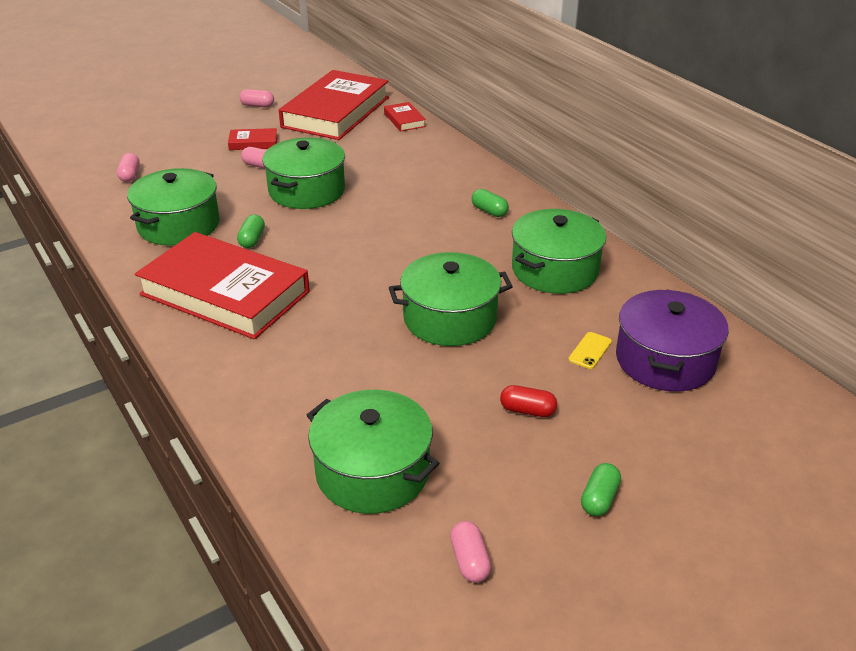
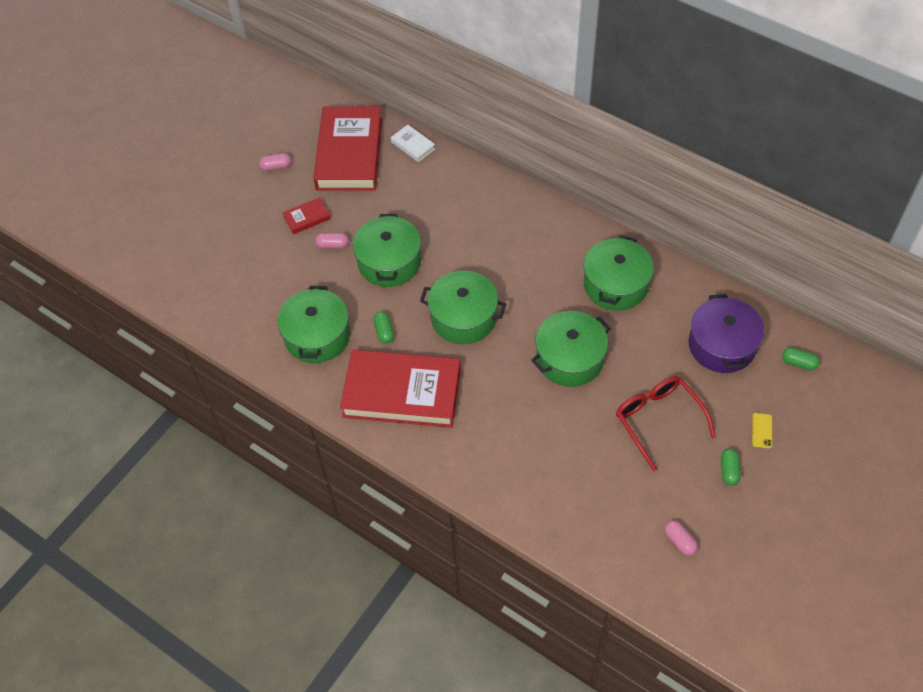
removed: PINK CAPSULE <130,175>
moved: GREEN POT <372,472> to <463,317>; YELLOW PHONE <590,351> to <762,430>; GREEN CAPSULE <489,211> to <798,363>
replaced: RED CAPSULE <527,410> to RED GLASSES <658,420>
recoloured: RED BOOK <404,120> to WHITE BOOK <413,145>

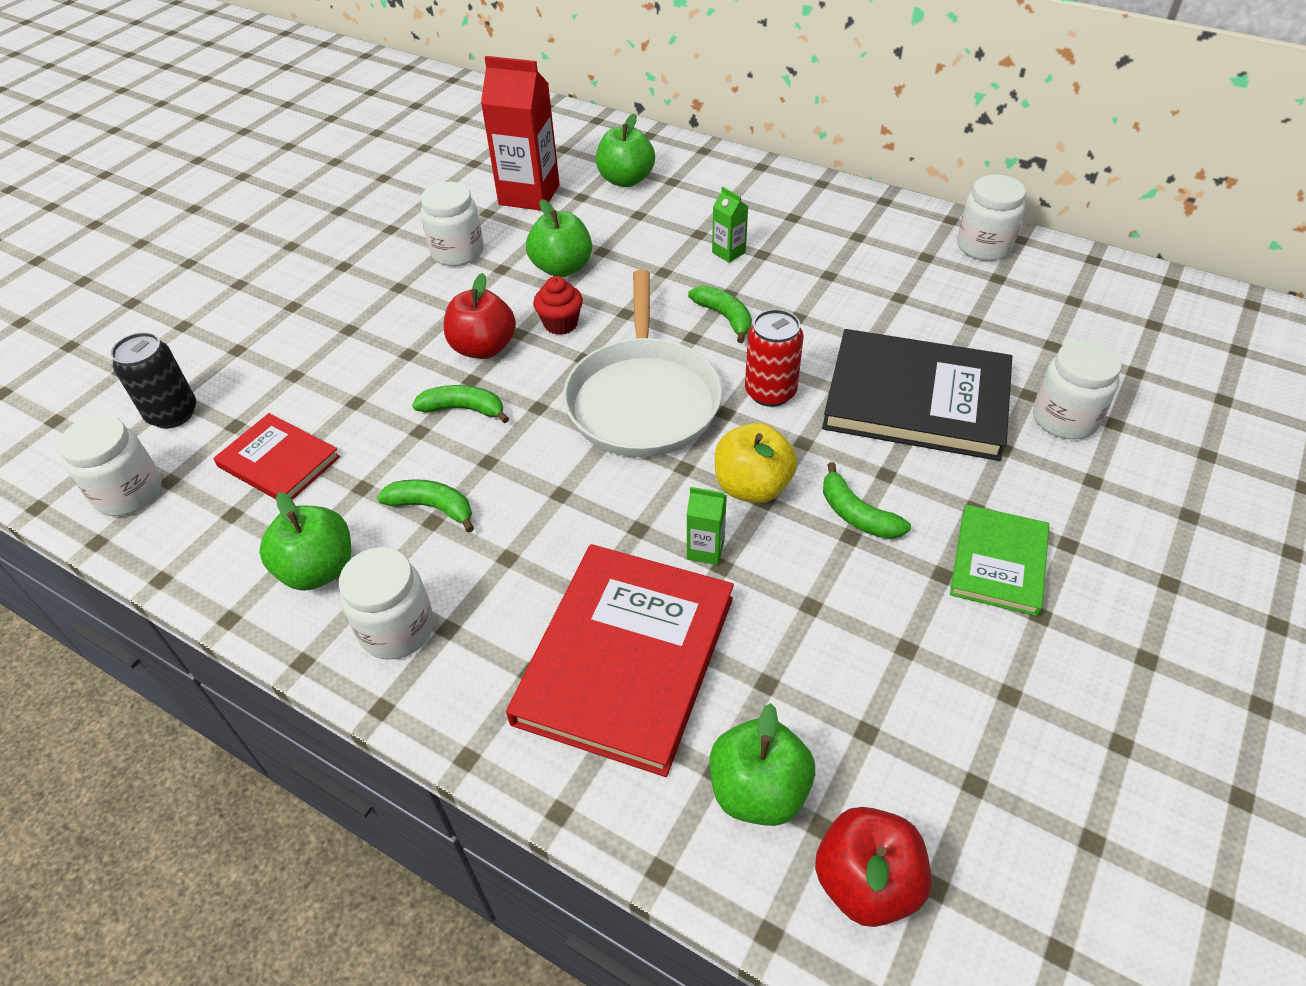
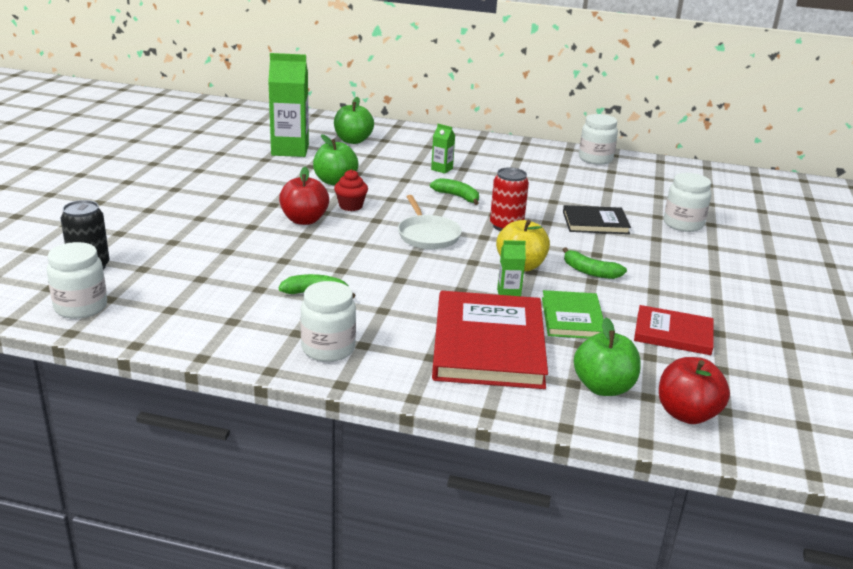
removed: GREEN APPLE <318,570>; GREEN BANANA <464,409>; WHITE JAR <457,252>
moved: GREEN BOOK <998,562> to <572,318>; RED BOOK <279,462> to <673,333>
recoloured: RED CARTON <529,195> to GREEN CARTON <290,150>
resized: WHITE PAN <643,400> = <428,235> x0.61; BLACK BOOK <916,399> = <595,223> x0.56

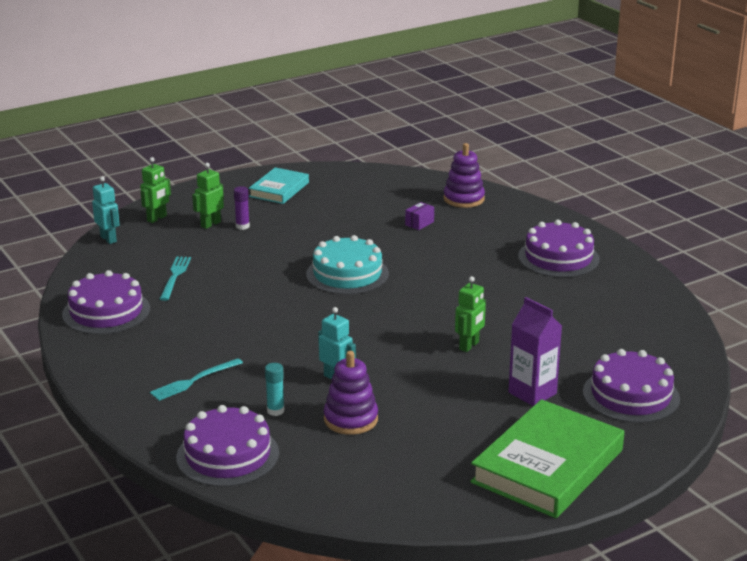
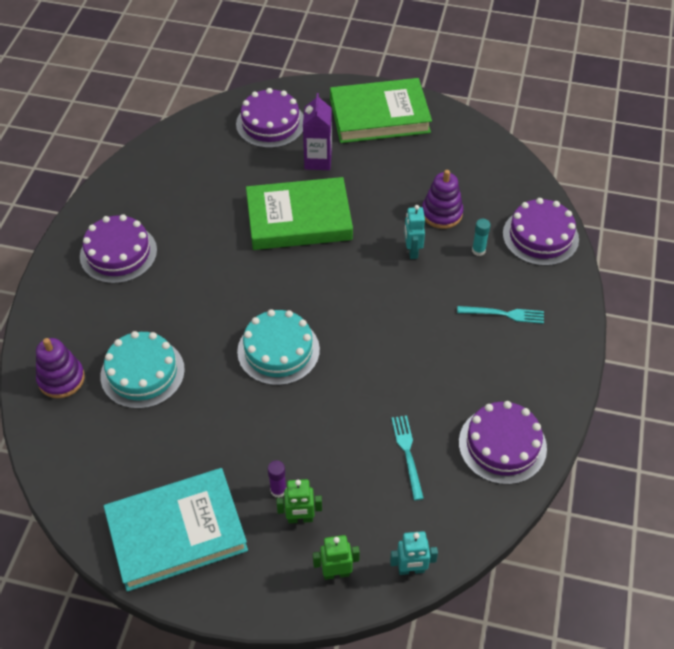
replaced: PURPLE BOX <419,223> to TURQUOISE CAKE <142,373>; GREEN ROBOT <469,346> to GREEN BOOK <299,219>
turned: TURQUOISE ROBOT <108,239> = <411,570> 105 degrees counterclockwise; TURQUOISE FORK <175,276> = <407,453> 120 degrees clockwise
resized: TURQUOISE BOOK <279,189> = <177,532> x1.77

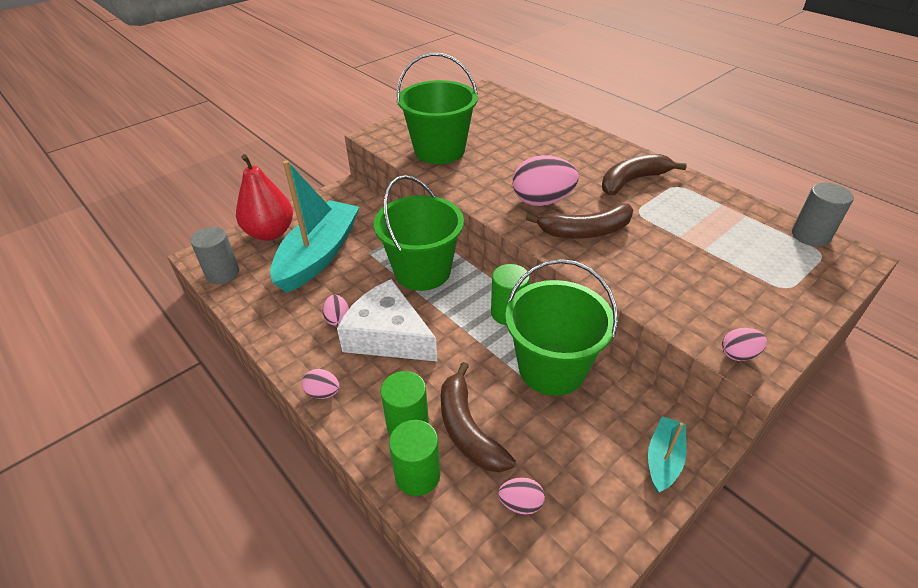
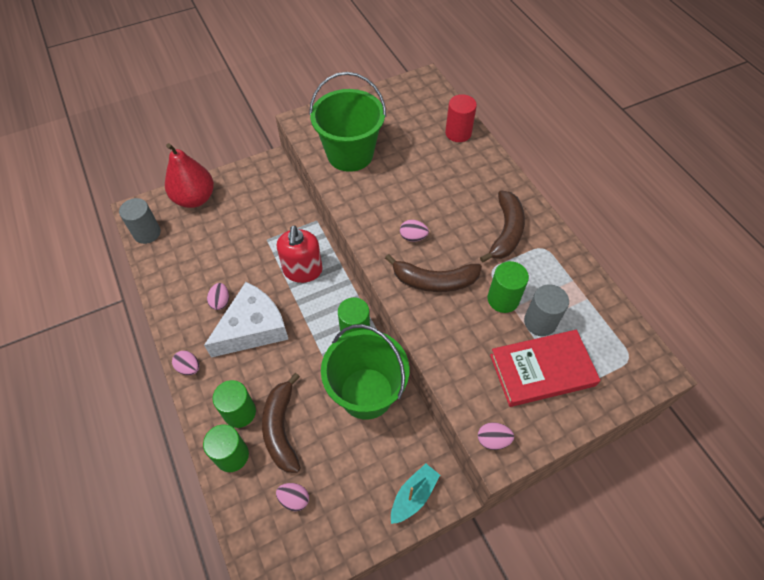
removed: TURQUOISE BOAT <318,255>
added: RED CYLINDER <458,133>; GREEN CYLINDER <503,299>; RED BOOK <542,370>
moved: GREY CYLINDER <810,235> to <540,322>
replaced: GREEN BUCKET <422,271> to RED SOAP DISPENSER <303,270>
turned: WHITE CHEESE <388,335> = <253,328> 90 degrees clockwise; BROWN BANANA <632,181> = <506,232> 120 degrees clockwise
resized: PINK EGG <542,201> = <413,237> x0.50

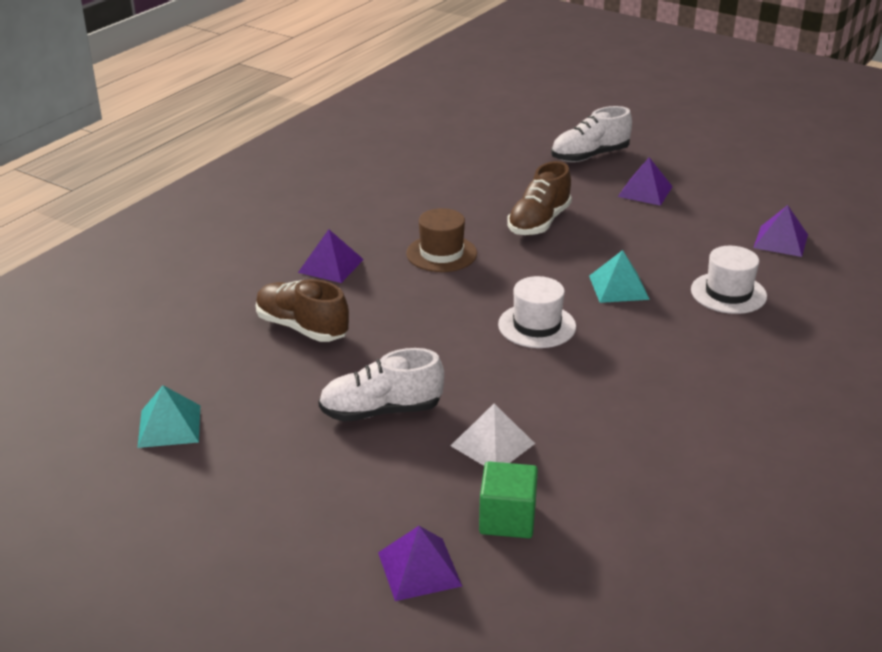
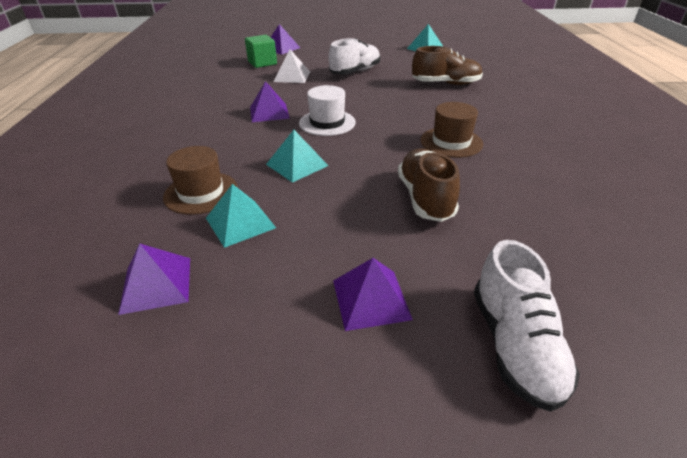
added: TURQUOISE PYRAMID <240,222>
moved: PURPLE PYRAMID <330,266> to <269,112>
recoloured: WHITE HAT <728,293> to BROWN HAT <201,193>
turned: WHITE SHOE <589,156> = <514,345> 150 degrees clockwise

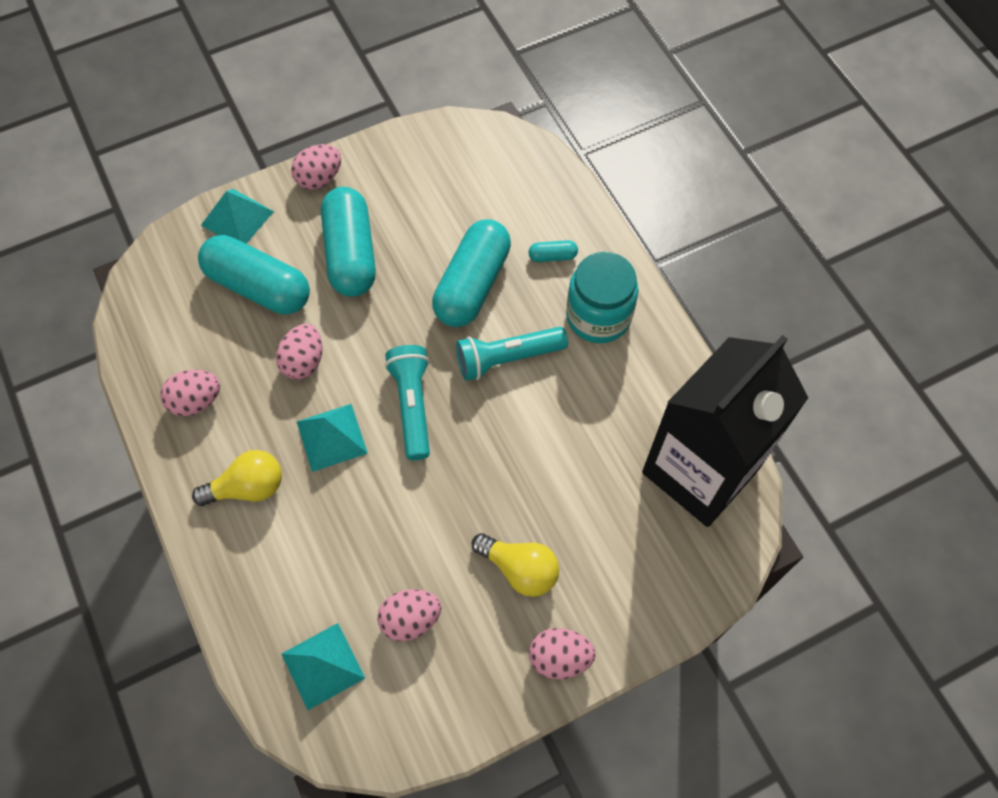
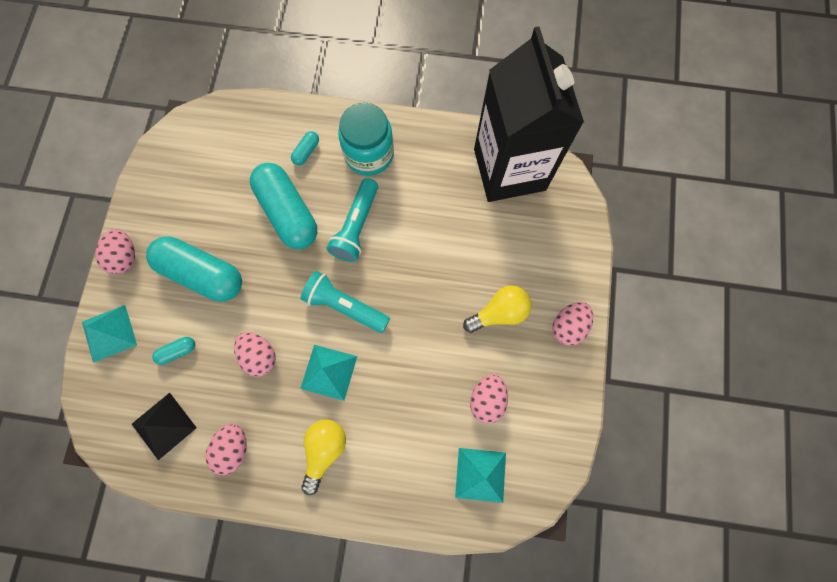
added: BLACK PYRAMID <164,425>
resized: TURQUOISE CAPSULE <259,286> = <177,351> x0.41

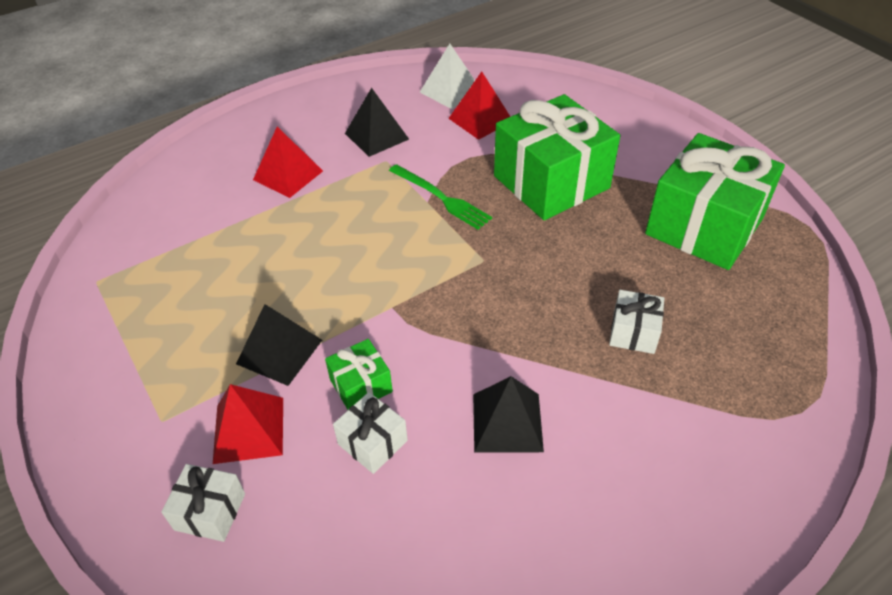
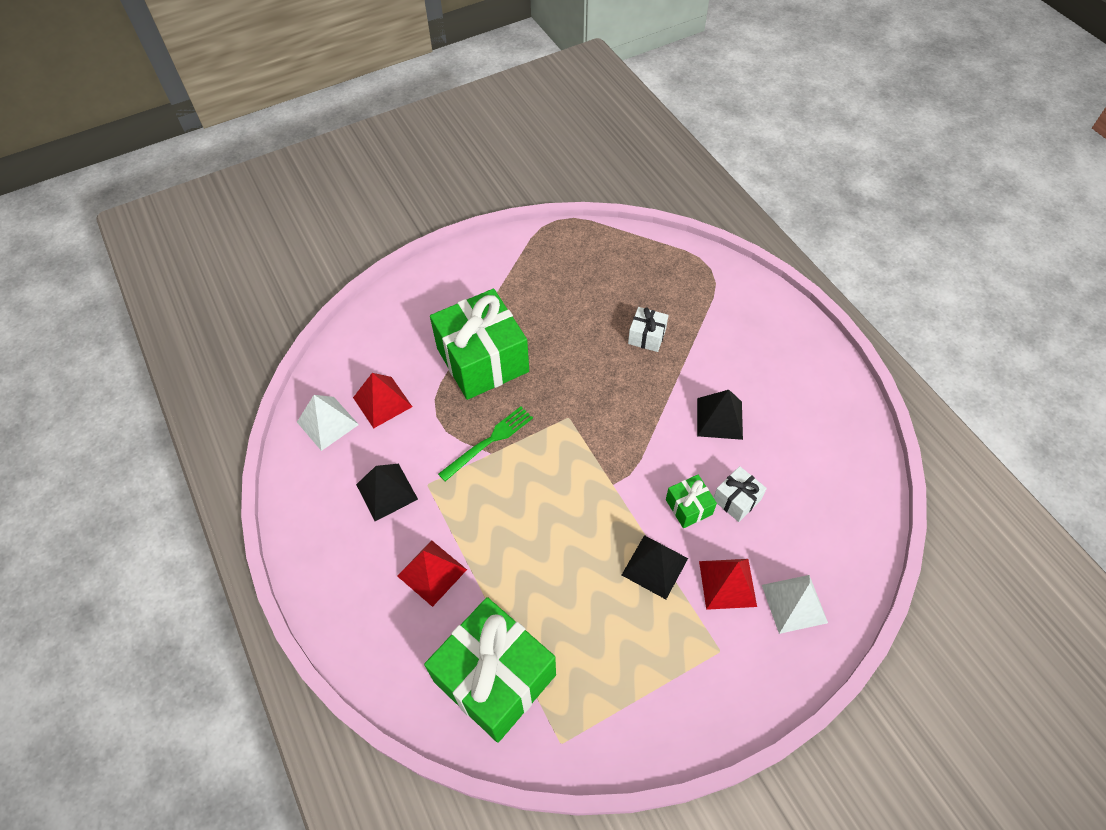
moved: GREEN GIFT <704,226> to <495,678>
replaced: WHITE GIFT <210,511> to WHITE PYRAMID <794,603>

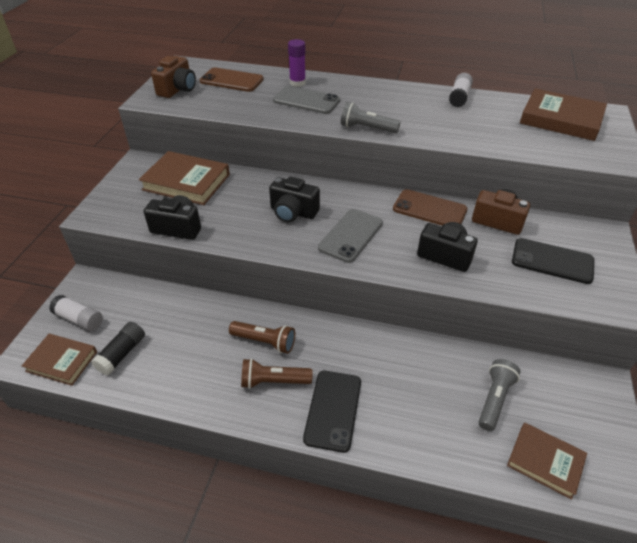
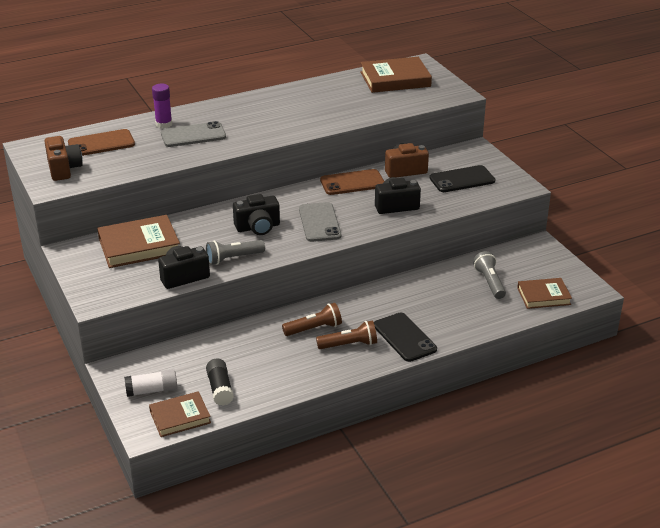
removed: WHITE GLUE STICK <459,97>
moved: GREY FLASHLIGHT <367,128> to <233,258>
turned: BROWN FLASHLIGHT <273,381> = <349,344> 150 degrees counterclockwise

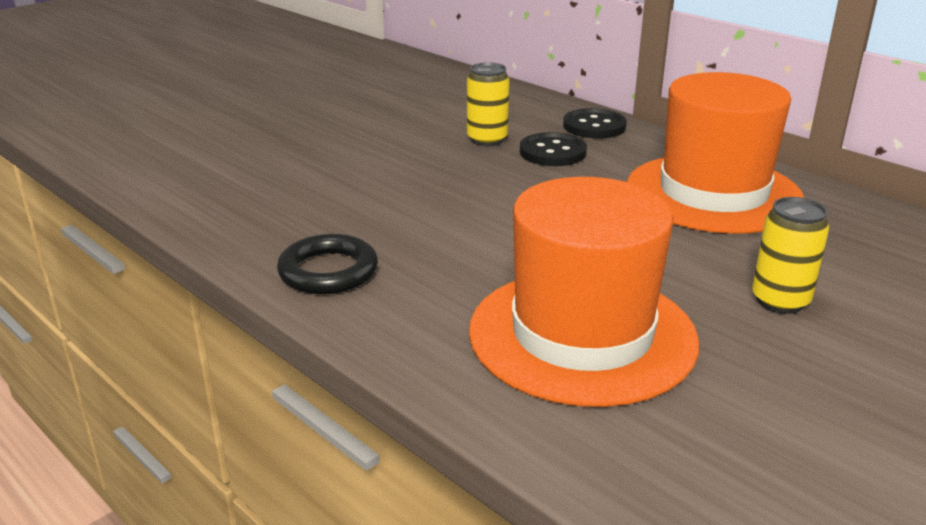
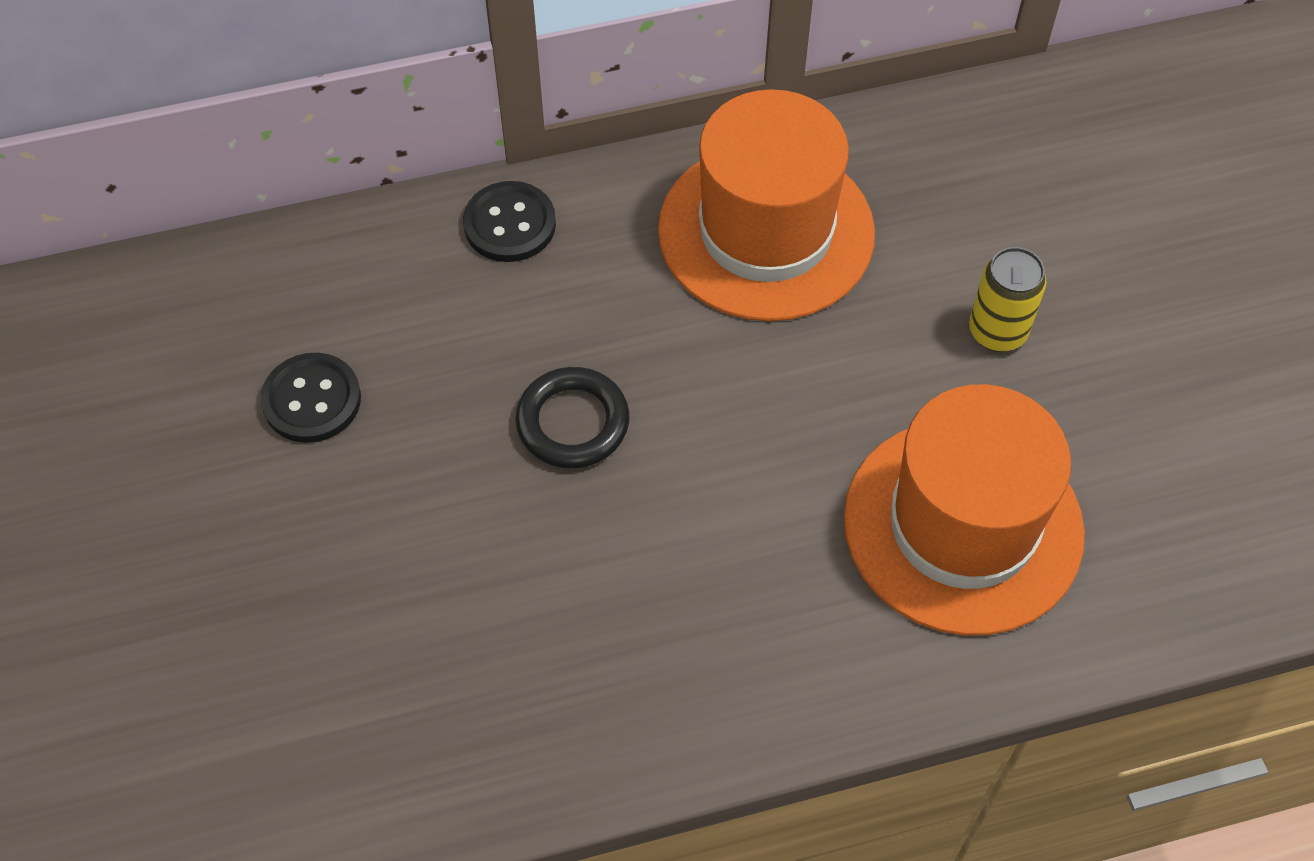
removed: YELLOW CAN <487,140>
moved: BLACK BUTTON <552,152> to <312,400>; BLACK RING <328,271> to <573,422>

